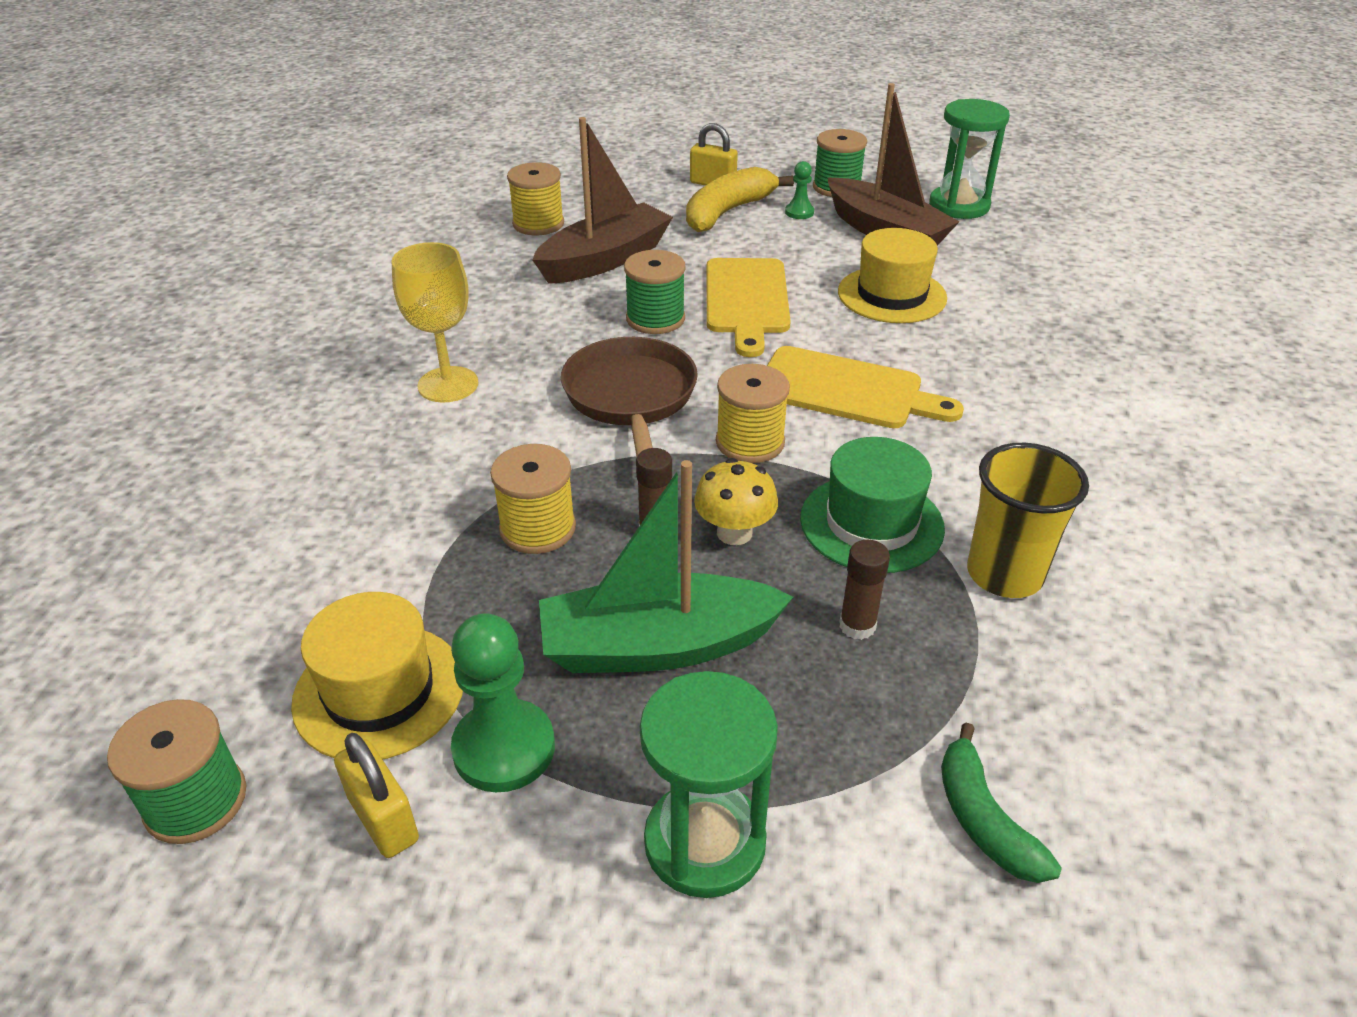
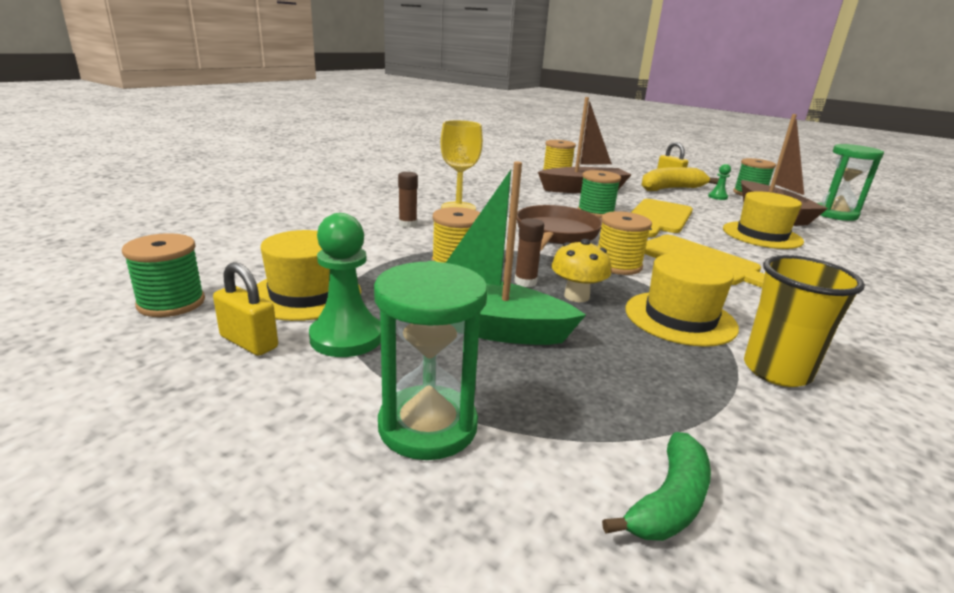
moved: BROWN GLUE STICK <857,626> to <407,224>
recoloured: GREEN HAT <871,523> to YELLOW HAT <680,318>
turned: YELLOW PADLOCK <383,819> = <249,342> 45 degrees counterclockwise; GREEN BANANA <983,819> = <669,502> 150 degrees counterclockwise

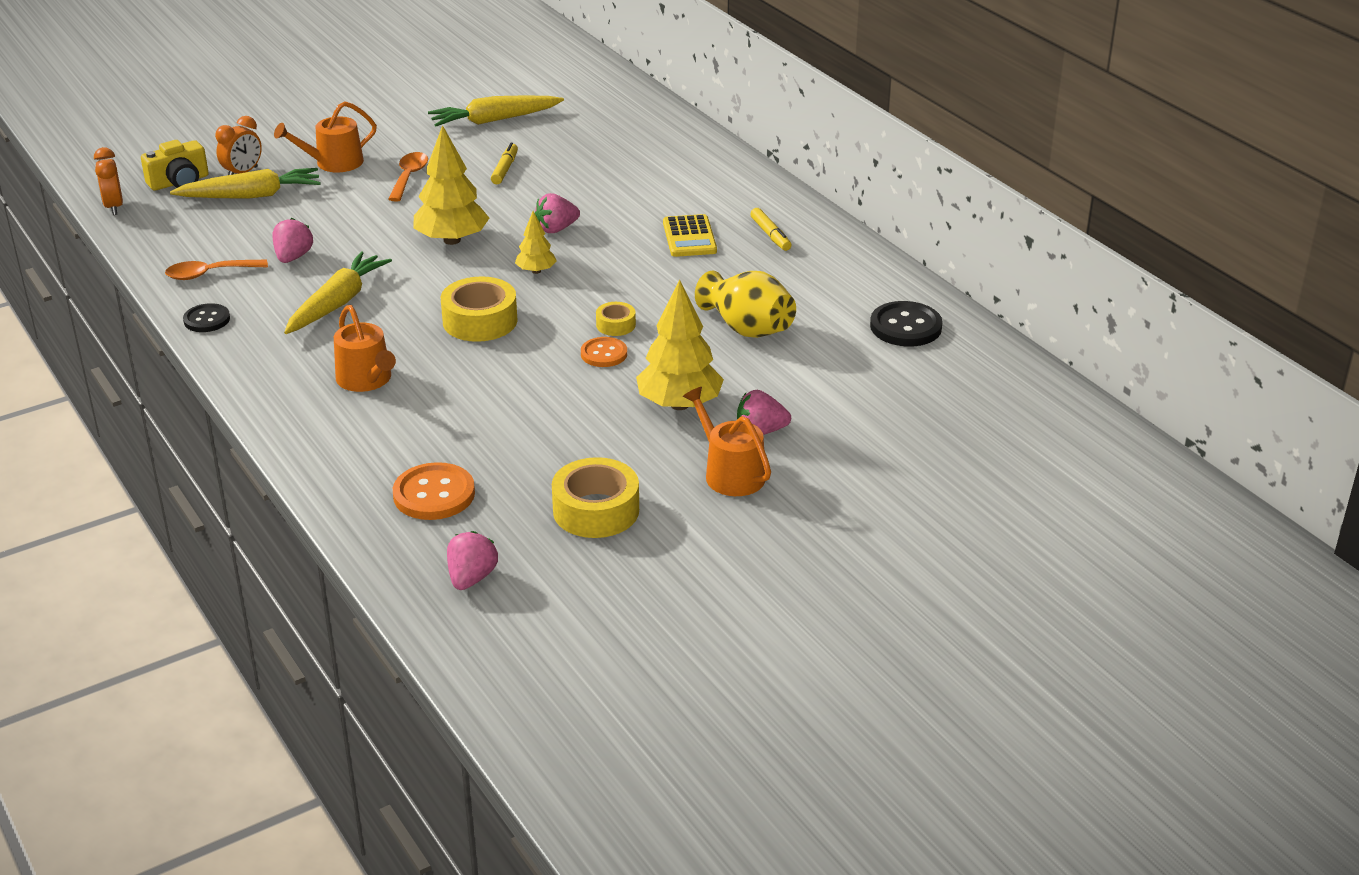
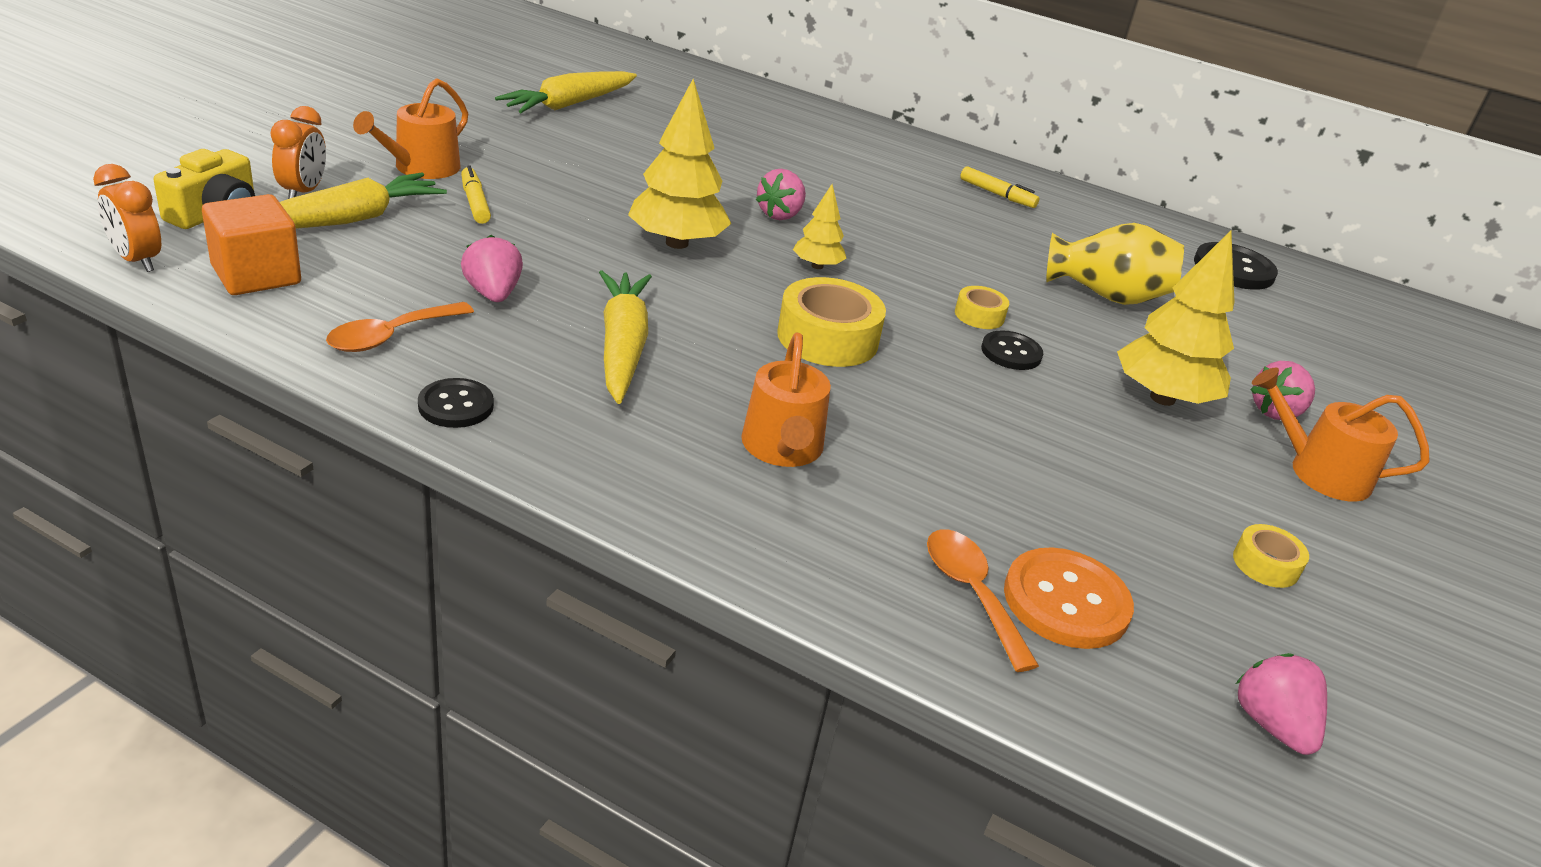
removed: YELLOW CALCULATOR <689,237>
added: ORANGE CUBE <256,275>
moved: YELLOW MARKER <505,169> to <475,202>; ORANGE SPOON <409,177> to <971,593>
recoloured: ORANGE BUTTON <604,354> to BLACK BUTTON <1011,353>
turned: ORANGE WATERING CAN <367,380> = <782,448> 60 degrees clockwise
resized: YELLOW TAPE <596,510> = <1265,564> x0.53

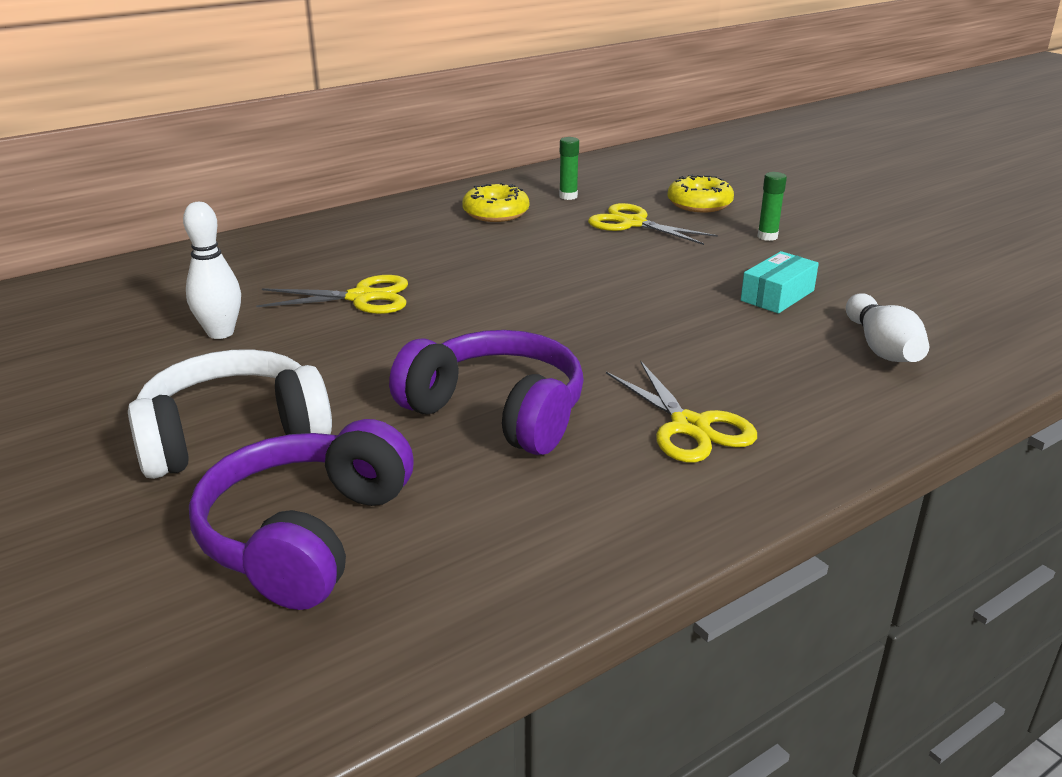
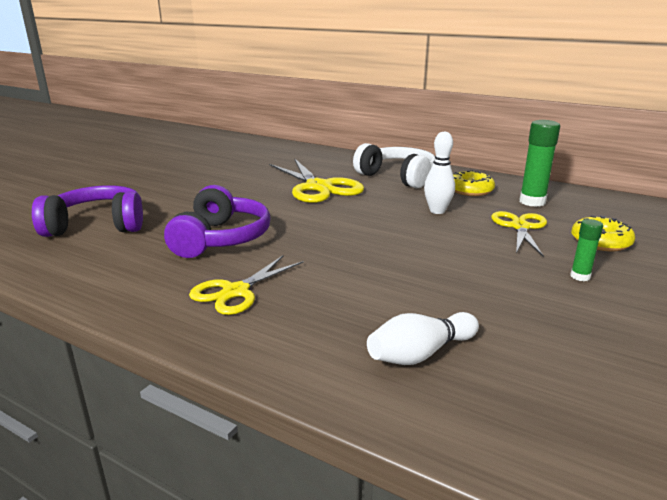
removed: TURQUOISE BOX <777,295>
moved: WHITE HEADPHONES <233,436> to <398,177>; WHITE BOWLING PIN <220,333> to <437,211>
resized: YELLOW SCISSORS <362,298> = <319,187> x1.58; GREEN GLUE STICK <568,196> = <532,202> x1.81

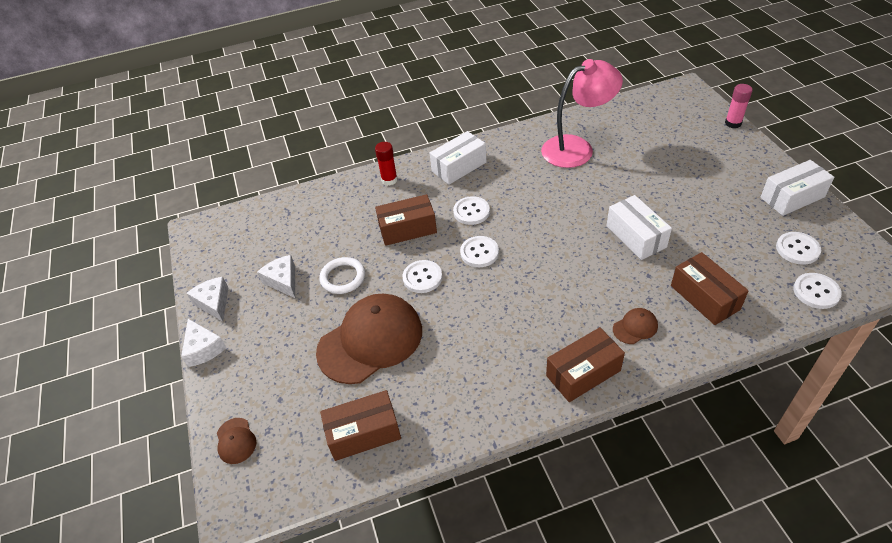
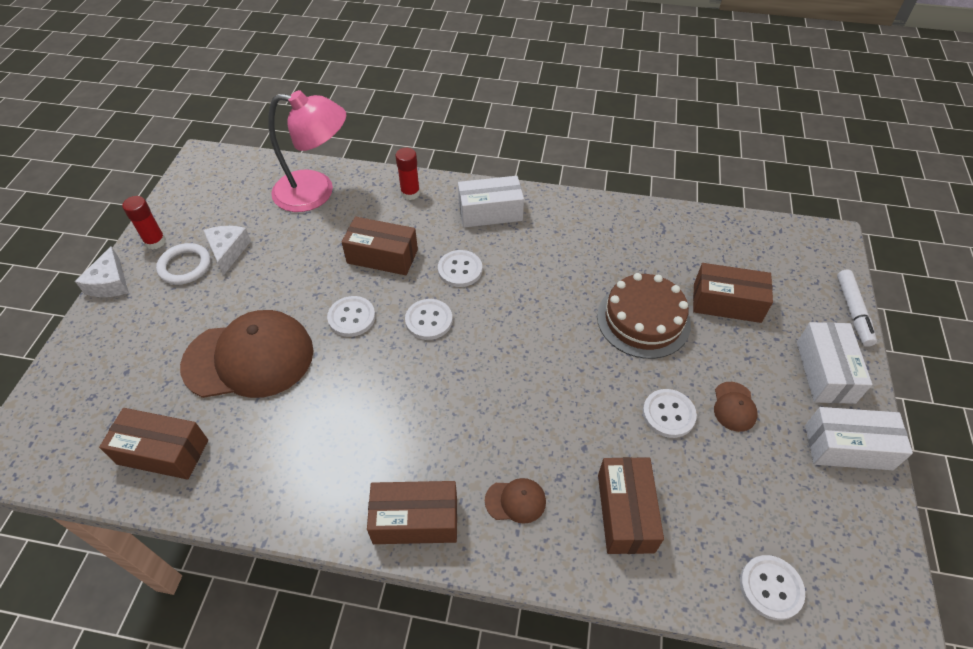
added: BROWN CAKE <643,320>; BROWN BOX <726,303>
moved: WHITE RING <343,277> to <185,266>; PINK LAMP <577,148> to <316,192>; WHITE BUTTON <797,249> to <668,414>; BROWN CAP <236,441> to <734,406>; WHITE BOX <636,236> to <825,372>
replaced: WHITE CHEESE <214,303> to RED GLUE STICK <155,242>; PINK GLUE STICK <733,123> to WHITE MARKER <853,312>

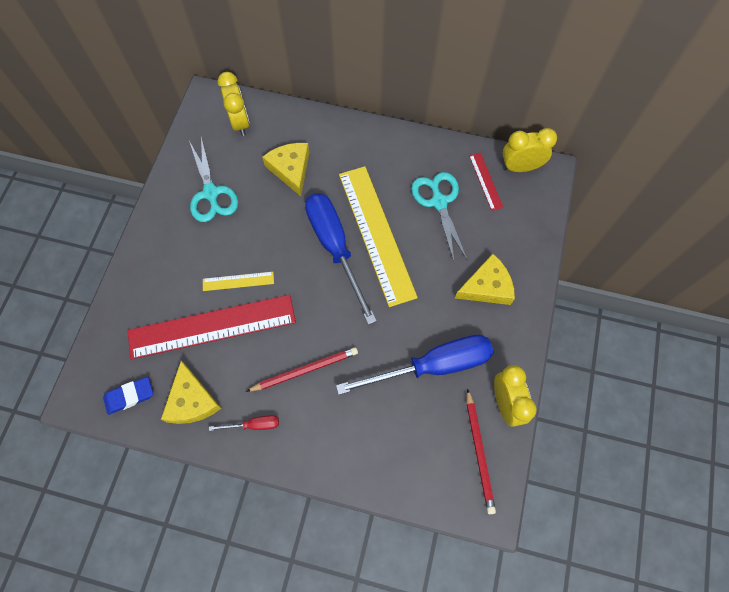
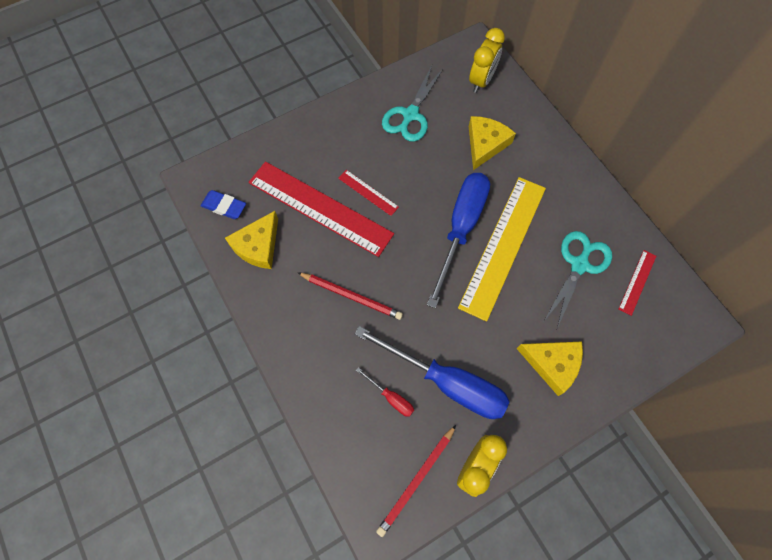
removed: YELLOW CLOCK <520,167>
moved: RED SCREWDRIVER <254,425> to <391,398>
recoloured: YELLOW RULER <238,281> to RED RULER <368,192>

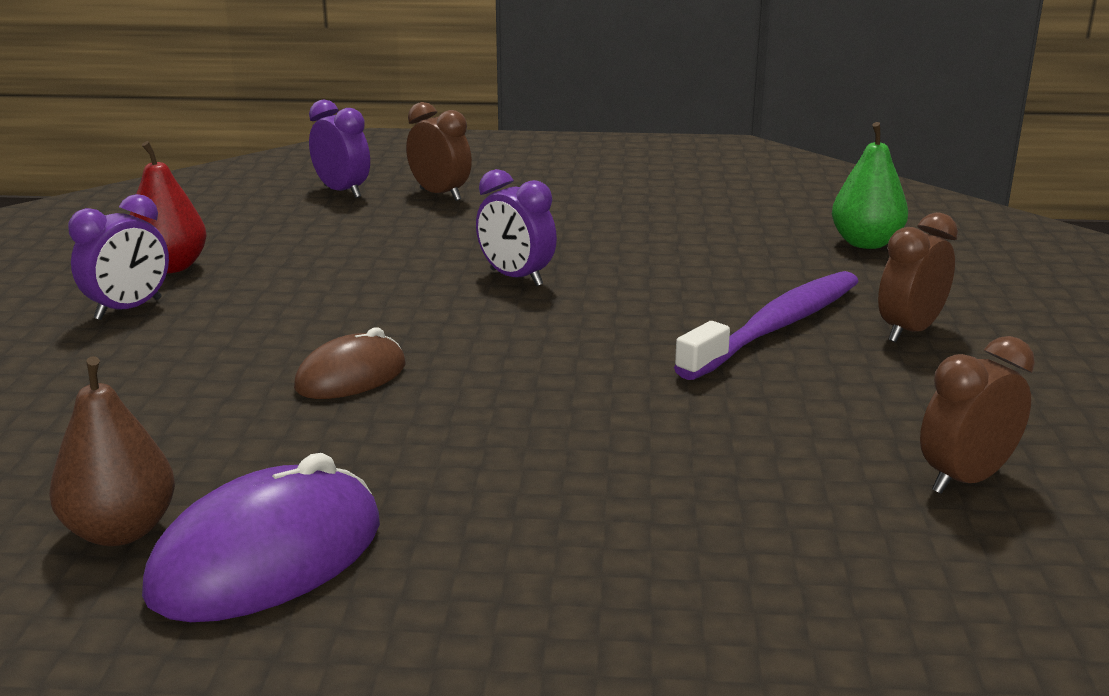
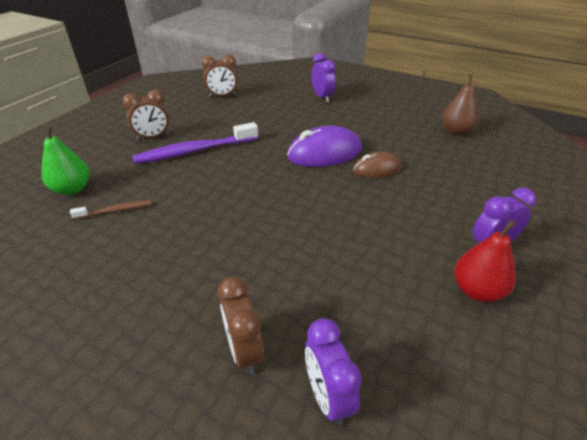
added: BROWN TOOTHBRUSH <116,210>
moved: PURPLE MOUSE <267,558> to <324,153>; PURPLE CLOCK <516,278> to <322,97>

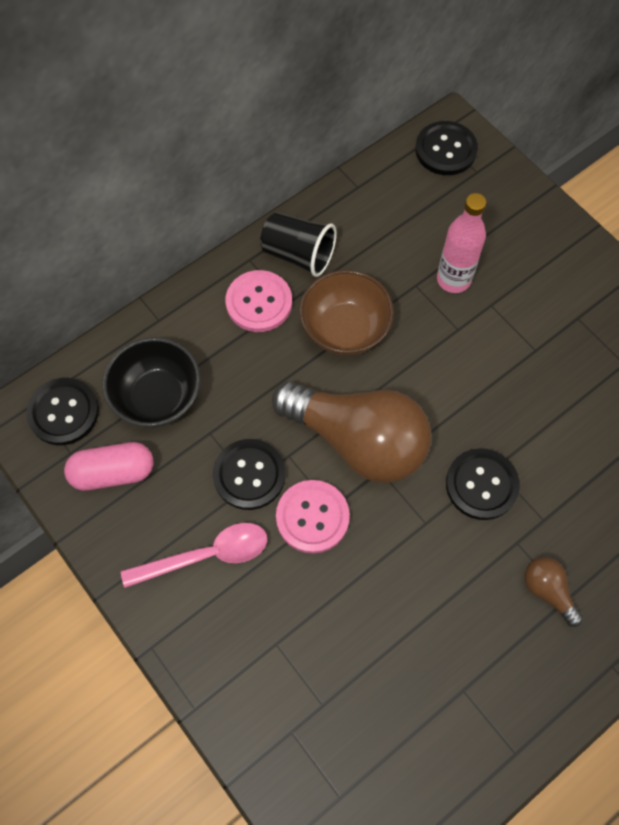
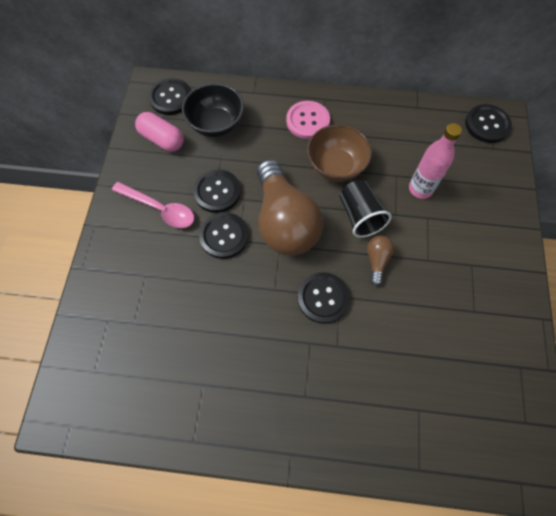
moved: BLACK CUP <298,255> to <360,216>; BROWN LIGHT BULB <548,591> to <377,260>
recoloured: PINK BUTTON <312,517> to BLACK BUTTON <224,236>

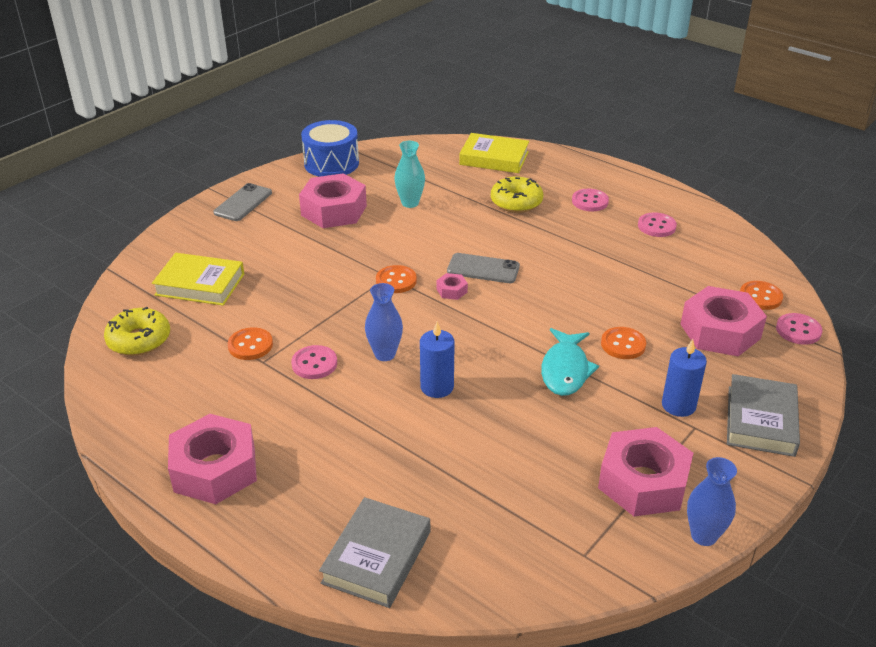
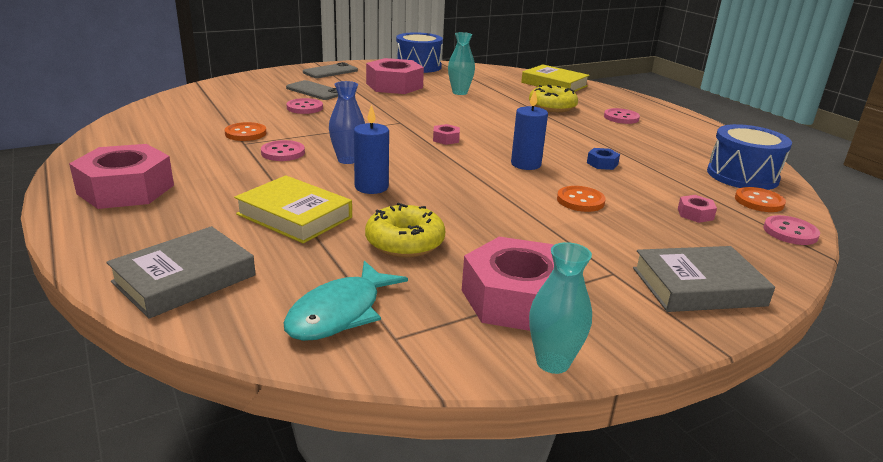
removed: ORANGE BUTTON <396,281>
added: BLUE NUT <602,163>; BLUE DRUM <742,176>
moved: YELLOW BOOK <200,284> to <294,216>; TURQUOISE FISH <565,370> to <340,313>; GREY PHONE <483,269> to <314,91>; PINK BUTTON <656,226> to <304,108>; YELLOW DONUT <139,340> to <405,242>; BLUE CANDLE <678,405> to <526,164>
recoloured: BLUE VASE <703,536> to TURQUOISE VASE <552,362>
turned: GREY BOOK <760,420> = <698,287> 45 degrees clockwise
resized: PINK NUT <720,331> = <695,214> x0.42

